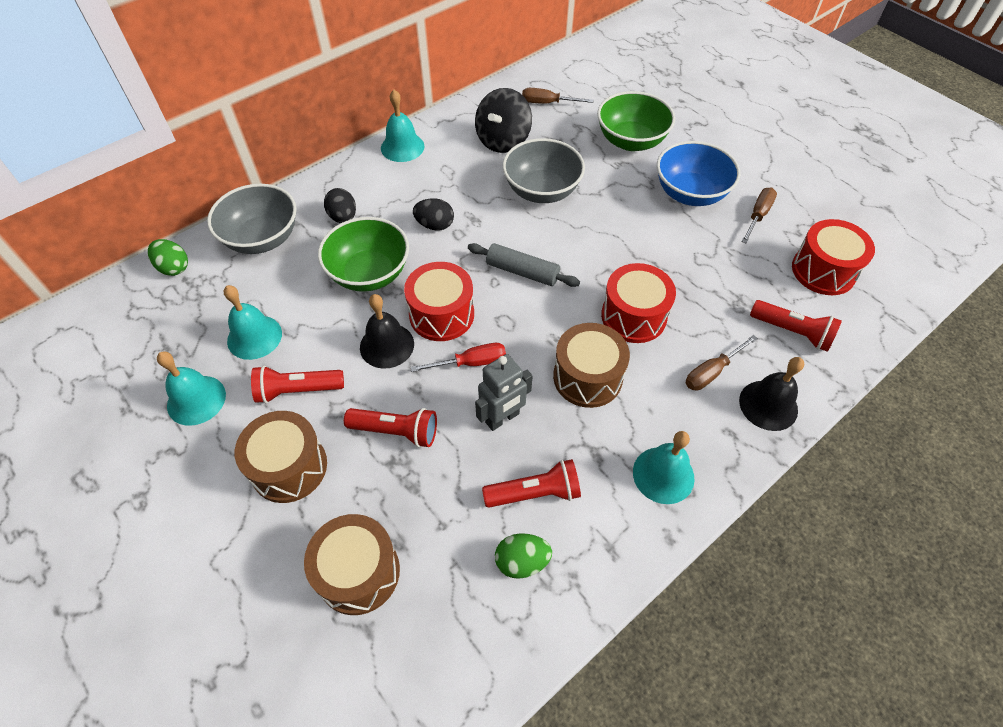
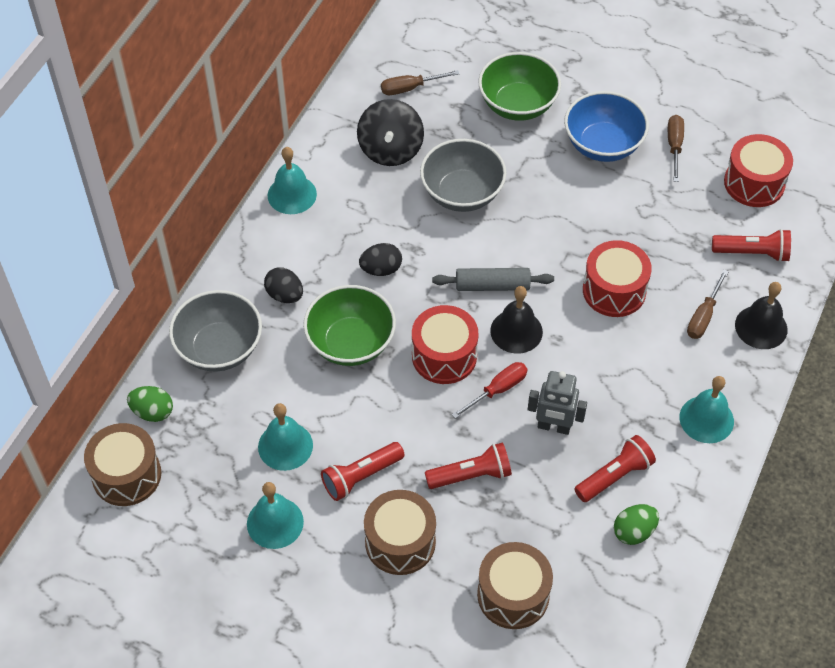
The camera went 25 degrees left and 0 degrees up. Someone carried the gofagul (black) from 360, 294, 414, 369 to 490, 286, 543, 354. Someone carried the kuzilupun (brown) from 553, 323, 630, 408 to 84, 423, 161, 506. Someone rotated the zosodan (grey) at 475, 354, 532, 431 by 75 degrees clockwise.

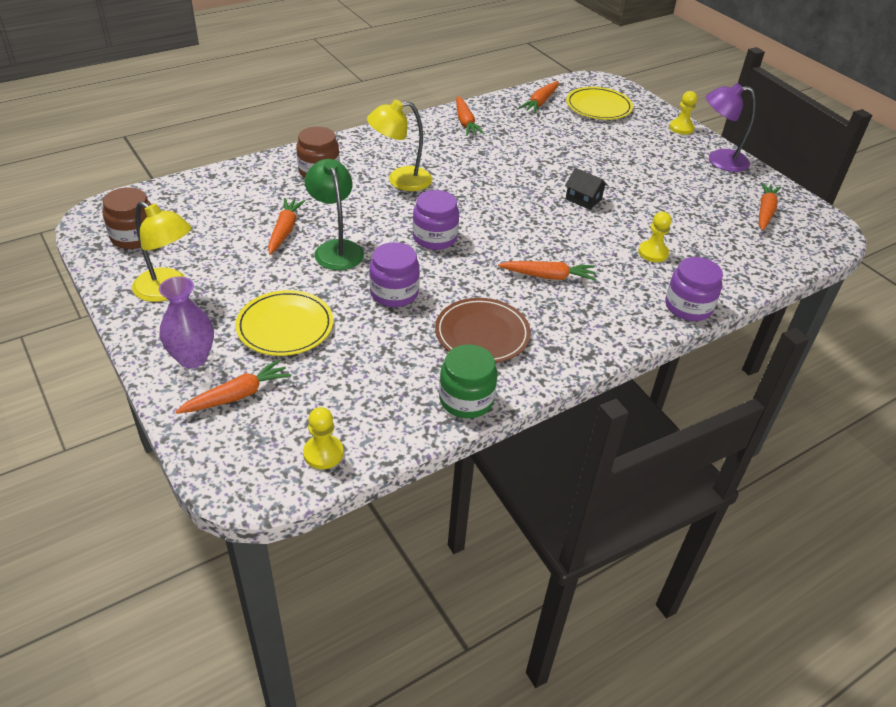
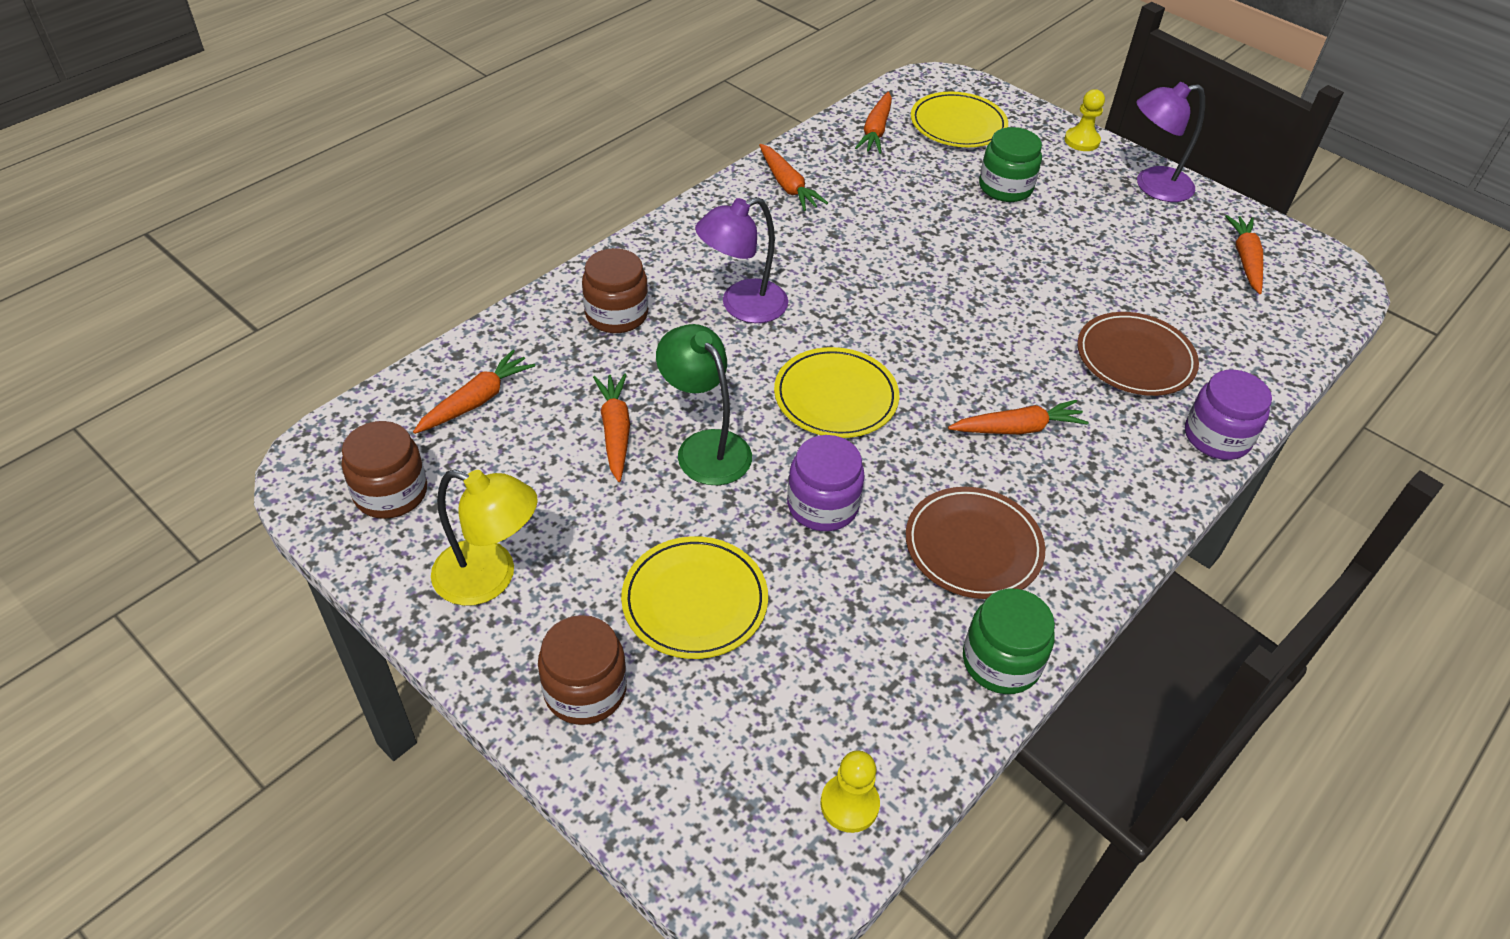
The camera went 15 degrees left and 5 degrees up. Someone repainted the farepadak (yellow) at 367, 100, 432, 191, which became the farepadak (purple) at 695, 197, 788, 323. Someone took away the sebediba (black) at 565, 168, 608, 210. Someone swapped the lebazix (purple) at 413, 190, 459, 250 for the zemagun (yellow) at 774, 347, 899, 438. Someone swapped the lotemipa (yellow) at 638, 212, 672, 262 for the zemagun (brown) at 1077, 312, 1199, 396. Someone swapped the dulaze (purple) at 159, 277, 214, 368 for the lebazix (brown) at 538, 615, 627, 725. Someone carried the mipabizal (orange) from 176, 359, 291, 414 to 413, 350, 535, 434. Someone put down the lebazix (green) at 979, 127, 1042, 202.

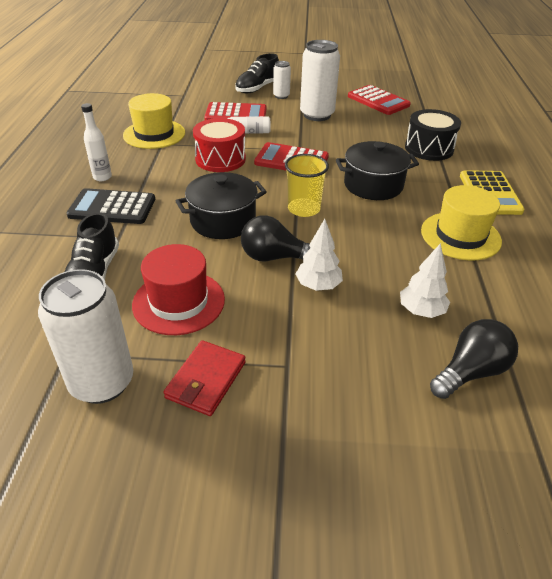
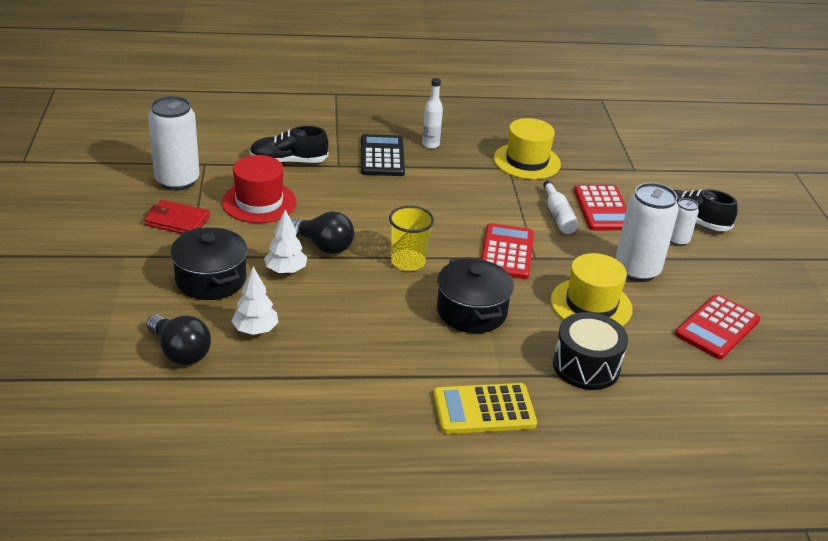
The camera went 80 degrees right and 5 degrees down. Someone took away the kuzilupun (red) at 193, 118, 246, 172. Someone carried the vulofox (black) from 176, 172, 267, 239 to 170, 227, 248, 300. Someone carried the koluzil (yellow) from 421, 185, 502, 261 to 551, 253, 633, 326. Someone rotated the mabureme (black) at 241, 215, 310, 262 by 120 degrees clockwise.

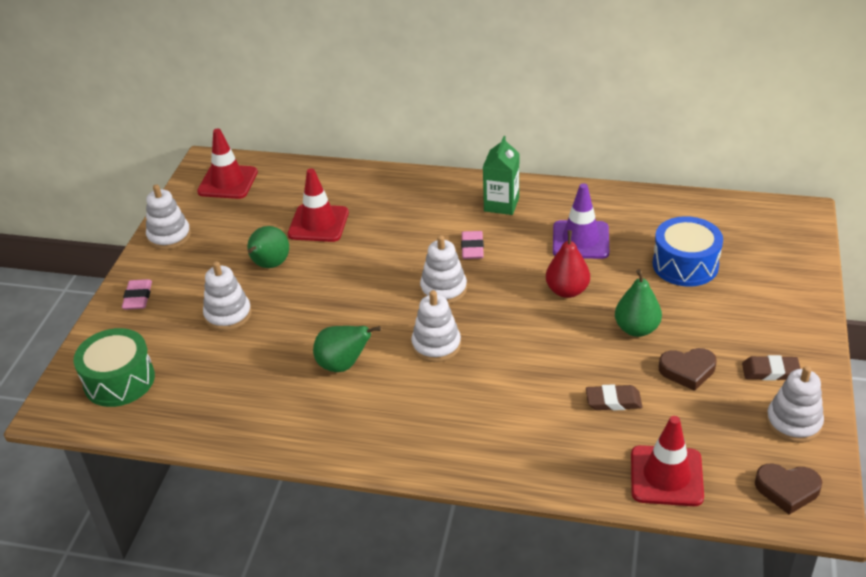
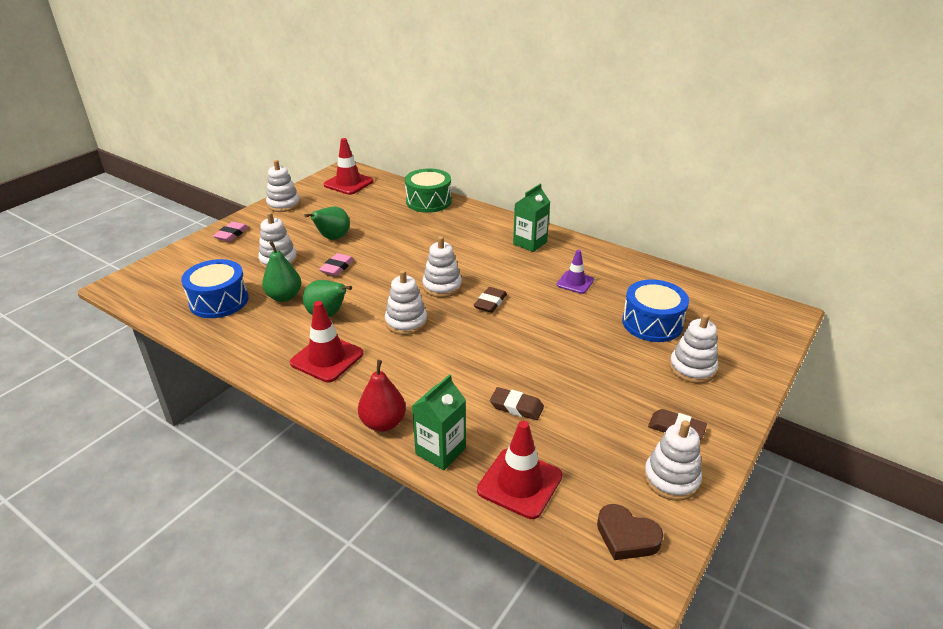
The camera went 20 degrees right and 5 degrees down. Someone carried the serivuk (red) from 288, 168, 349, 242 to 290, 301, 363, 382. Someone scaled the serivuk (purple) at 553, 183, 609, 259 by 0.63. Someone carried the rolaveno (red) from 546, 230, 590, 298 to 358, 360, 406, 432. Someone carried the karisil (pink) from 461, 231, 484, 259 to 319, 253, 354, 276. Someone carried the rolaveno (green) from 615, 269, 662, 337 to 262, 241, 301, 302. Someone carried the kuzilupun (green) from 73, 328, 155, 407 to 405, 169, 452, 213. Someone took away the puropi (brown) at 659, 348, 717, 391. Someone put down the kuzilupun (blue) at 181, 259, 248, 318. Someone put down the karisil (brown) at 474, 287, 507, 313. Someone put down the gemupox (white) at 669, 314, 718, 383. Someone put down the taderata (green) at 412, 374, 466, 470.

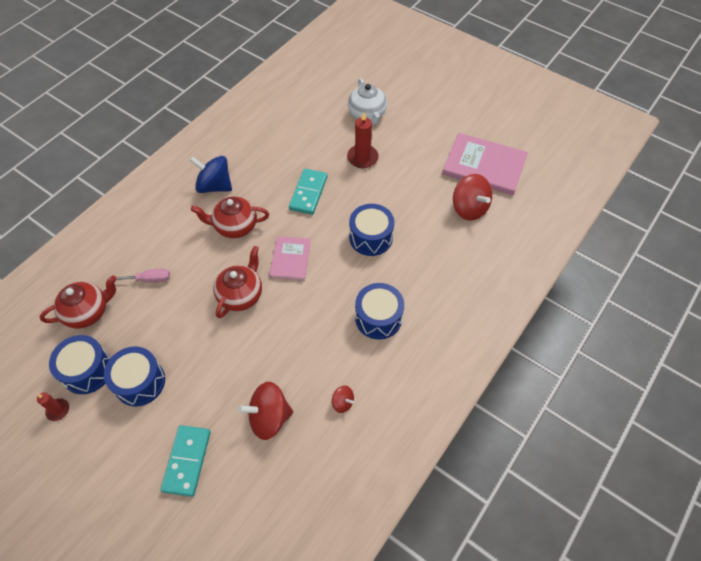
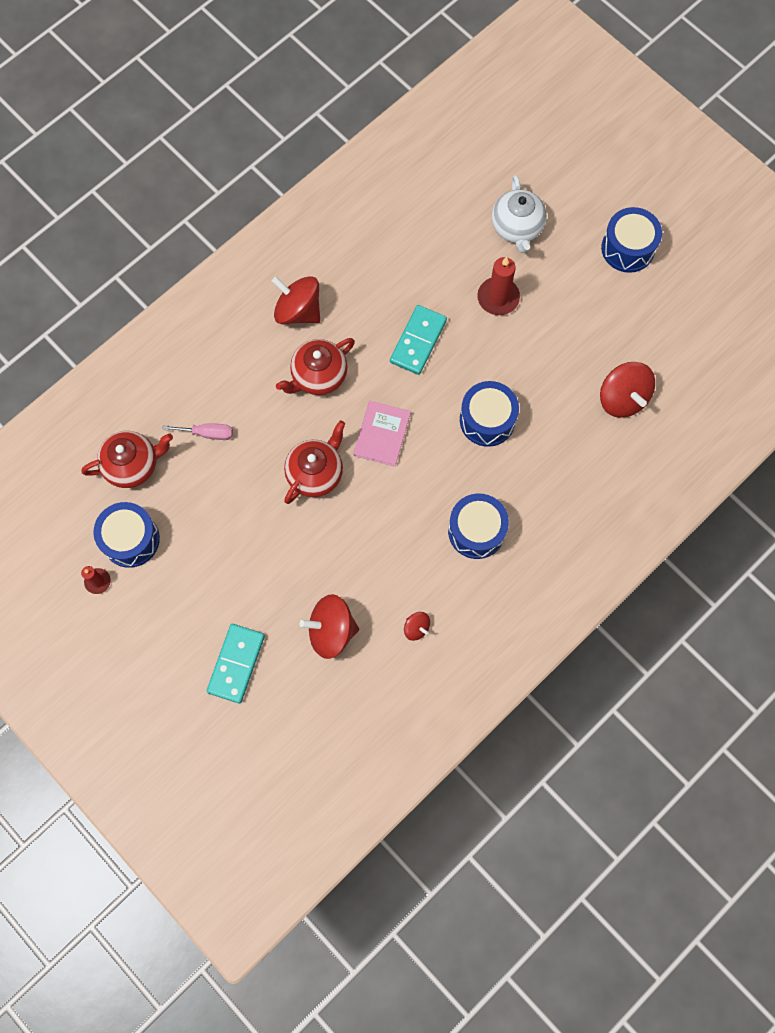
The camera went 10 degrees right and 15 degrees up. Someone took away the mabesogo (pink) at 442, 133, 528, 195. Someone repainted the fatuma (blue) at 190, 156, 232, 193, which became the fatuma (red) at 271, 276, 320, 324. Someone rotated the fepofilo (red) at 191, 196, 269, 238 by 45 degrees counterclockwise. Someone carried the kuzilupun (blue) from 104, 346, 165, 407 to 601, 207, 662, 273.

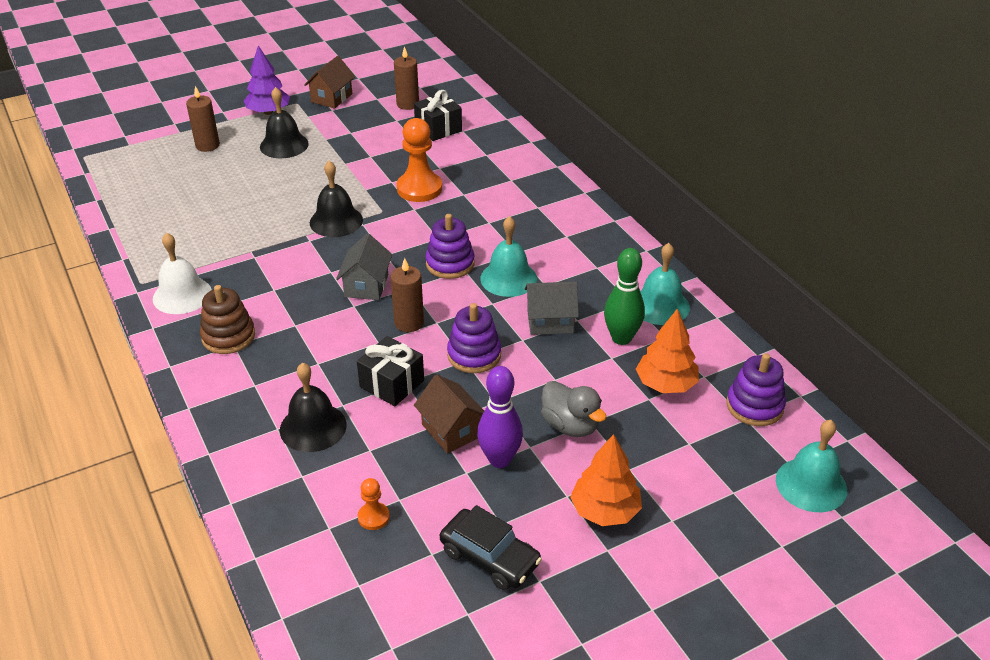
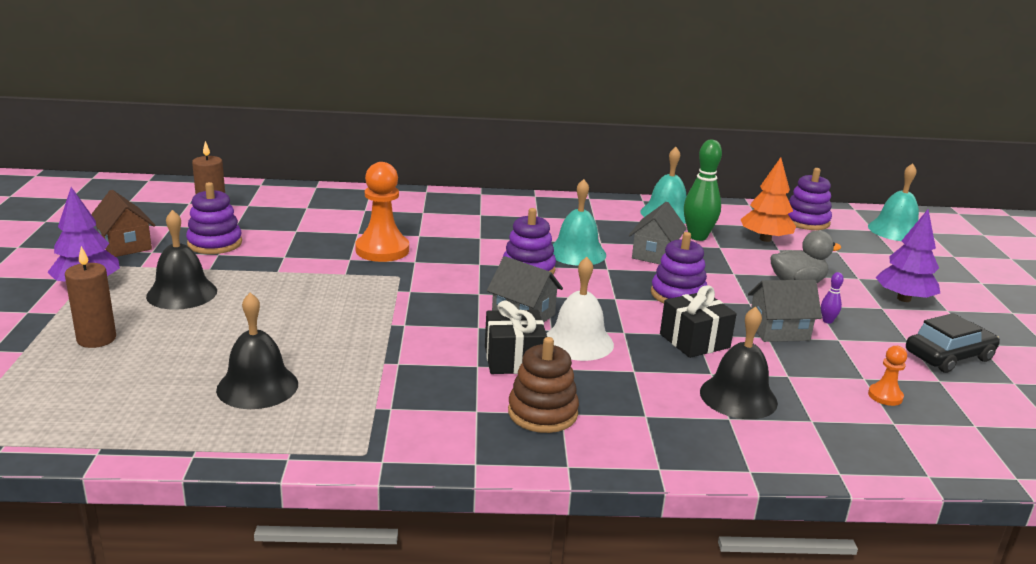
The camera went 65 degrees left and 15 degrees down. Someone carried the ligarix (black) from 414, 90, 462, 141 to 485, 300, 547, 374. Someone carried the gofagul (black) from 310, 161, 363, 237 to 216, 293, 298, 409. Someone carried the gofagul (white) from 153, 232, 212, 314 to 546, 257, 614, 361. Someone took away the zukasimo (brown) at 391, 258, 424, 332. Someone scaled the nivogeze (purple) at 477, 366, 523, 468 by 0.45. Someone repainted the sebediba (brown) at 414, 375, 484, 454, which became the sebediba (grey) at 748, 280, 822, 342. Someone repainted the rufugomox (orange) at 570, 434, 642, 526, which became the rufugomox (purple) at 875, 209, 940, 302. Someone put down the gemupox (purple) at 186, 182, 242, 254.

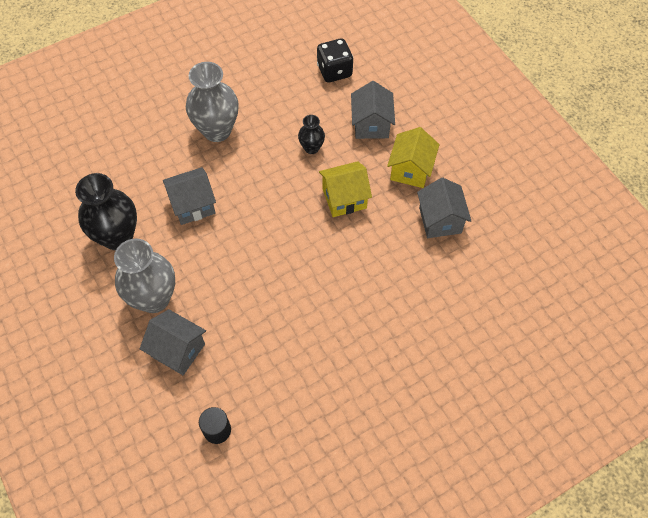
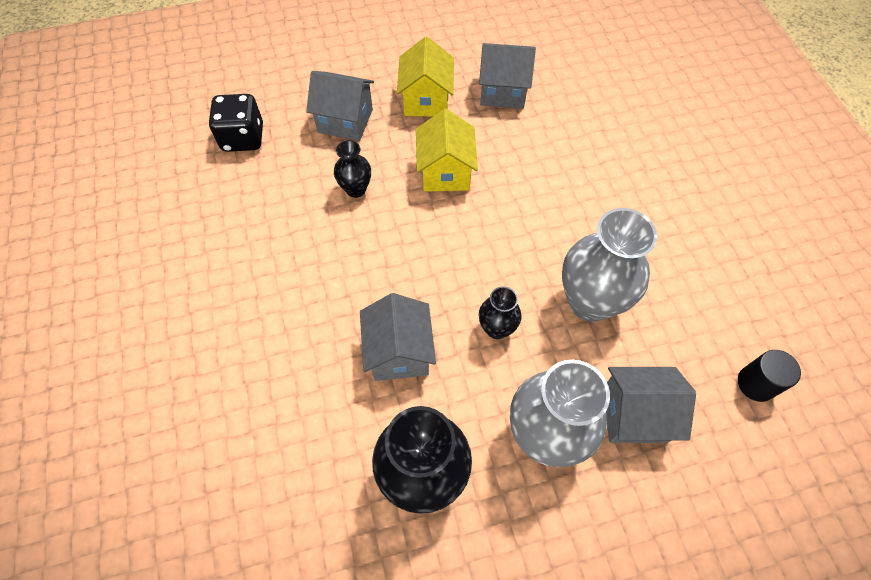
The camera went 75 degrees left and 0 degrees up. Someone carried the dulaze (grey) from 186, 62, 239, 142 to 562, 208, 657, 322. Someone rotated the sebediba (yellow) at 387, 127, 440, 188 by 60 degrees clockwise. Someone rotated the sebediba (grey) at 140, 309, 206, 375 by 45 degrees clockwise. Someone put down the dulaze (black) at 479, 286, 522, 339.

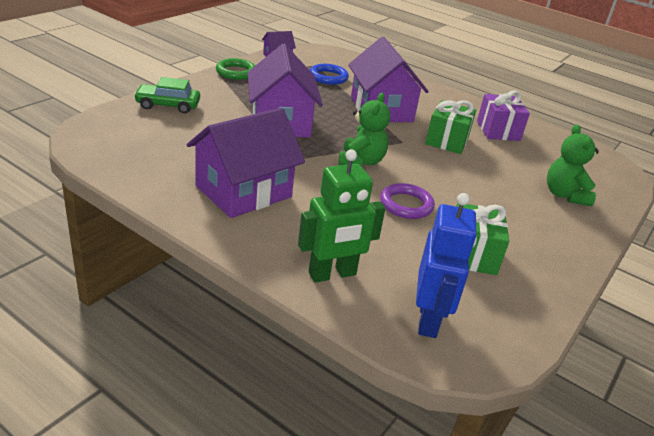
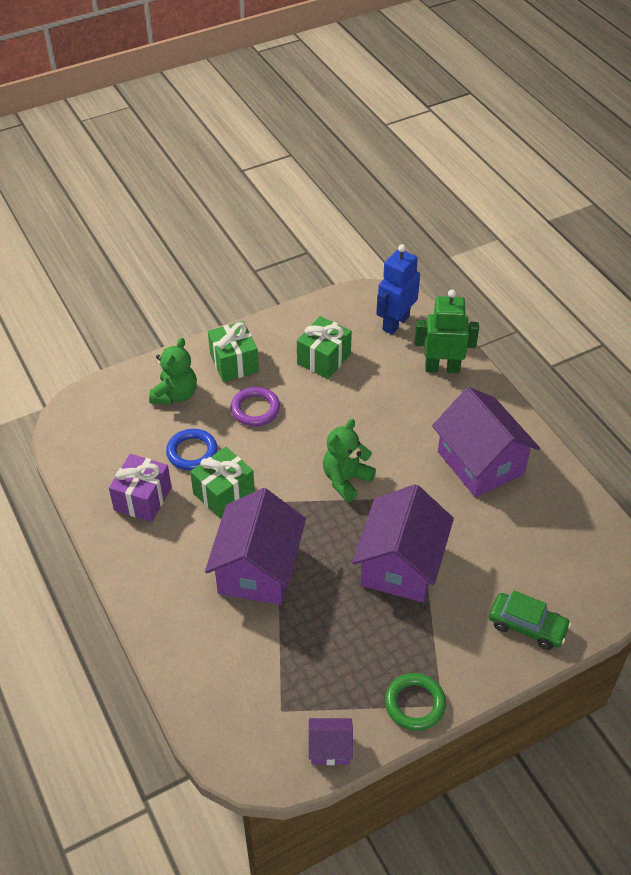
The camera went 150 degrees left and 15 degrees up. Someone carried the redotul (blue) from 310, 64, 349, 85 to 166, 429, 218, 471. Someone rotated the sebediba (purple) at 187, 108, 305, 218 by 75 degrees clockwise. Someone carried the redotul (purple) from 380, 183, 435, 219 to 230, 387, 280, 426. Someone put down the ligarix (green) at 208, 321, 259, 382.

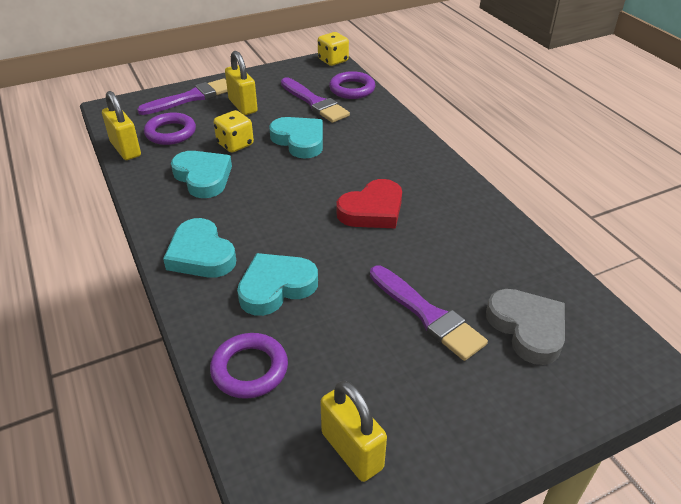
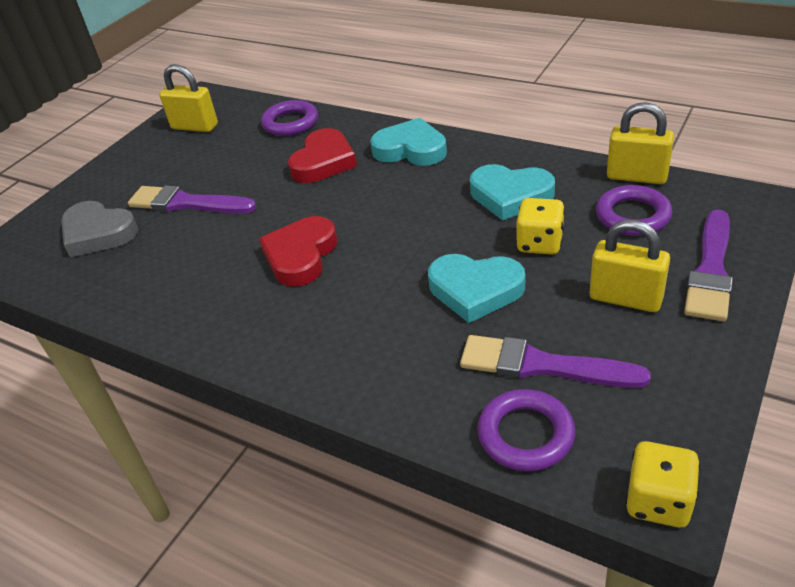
The camera went 150 degrees right and 0 degrees up. Someone repainted the puropi (turquoise) at 237, 253, 318, 316, which became the puropi (red) at 288, 128, 357, 183.

